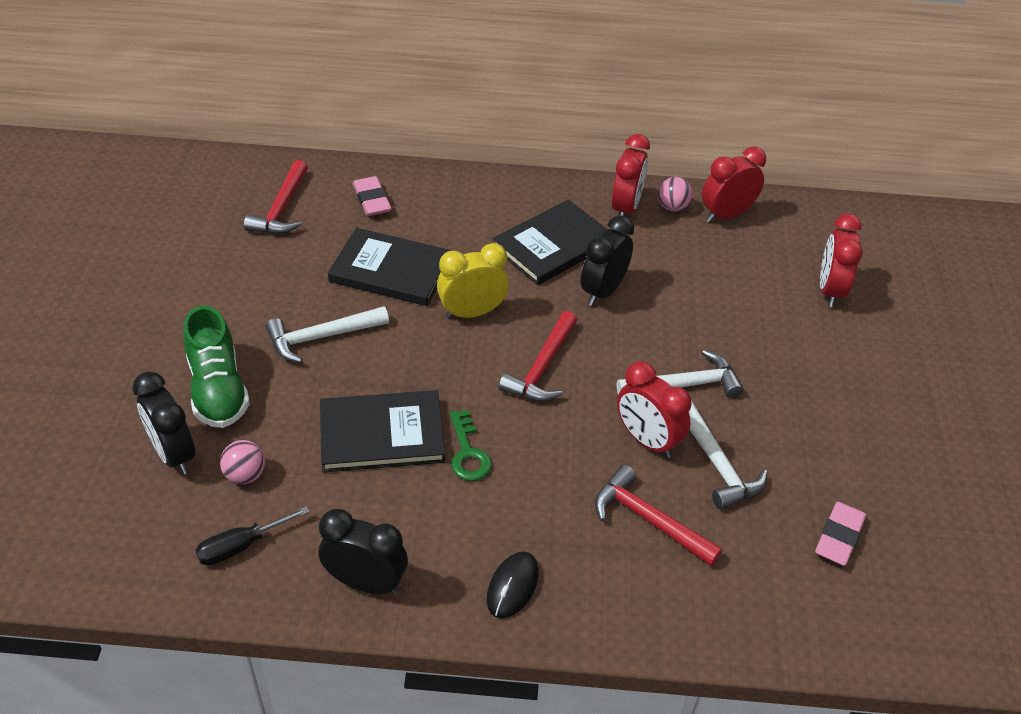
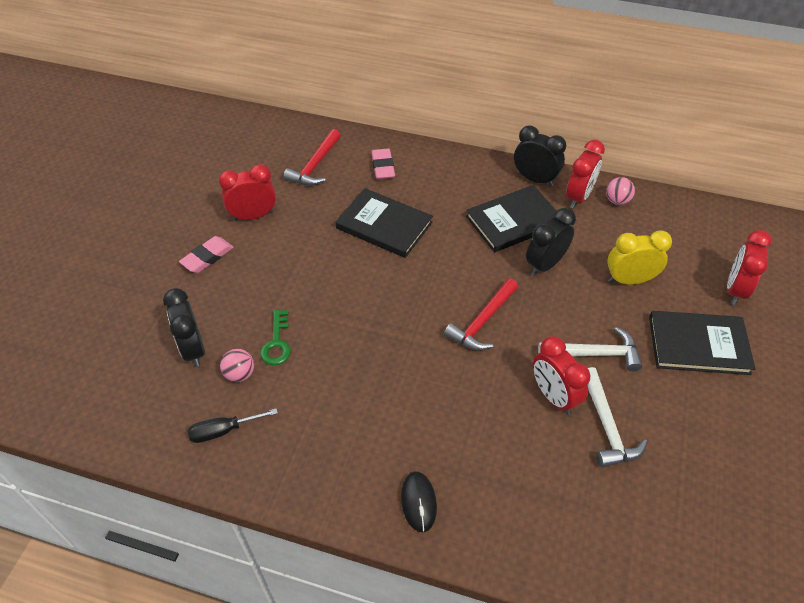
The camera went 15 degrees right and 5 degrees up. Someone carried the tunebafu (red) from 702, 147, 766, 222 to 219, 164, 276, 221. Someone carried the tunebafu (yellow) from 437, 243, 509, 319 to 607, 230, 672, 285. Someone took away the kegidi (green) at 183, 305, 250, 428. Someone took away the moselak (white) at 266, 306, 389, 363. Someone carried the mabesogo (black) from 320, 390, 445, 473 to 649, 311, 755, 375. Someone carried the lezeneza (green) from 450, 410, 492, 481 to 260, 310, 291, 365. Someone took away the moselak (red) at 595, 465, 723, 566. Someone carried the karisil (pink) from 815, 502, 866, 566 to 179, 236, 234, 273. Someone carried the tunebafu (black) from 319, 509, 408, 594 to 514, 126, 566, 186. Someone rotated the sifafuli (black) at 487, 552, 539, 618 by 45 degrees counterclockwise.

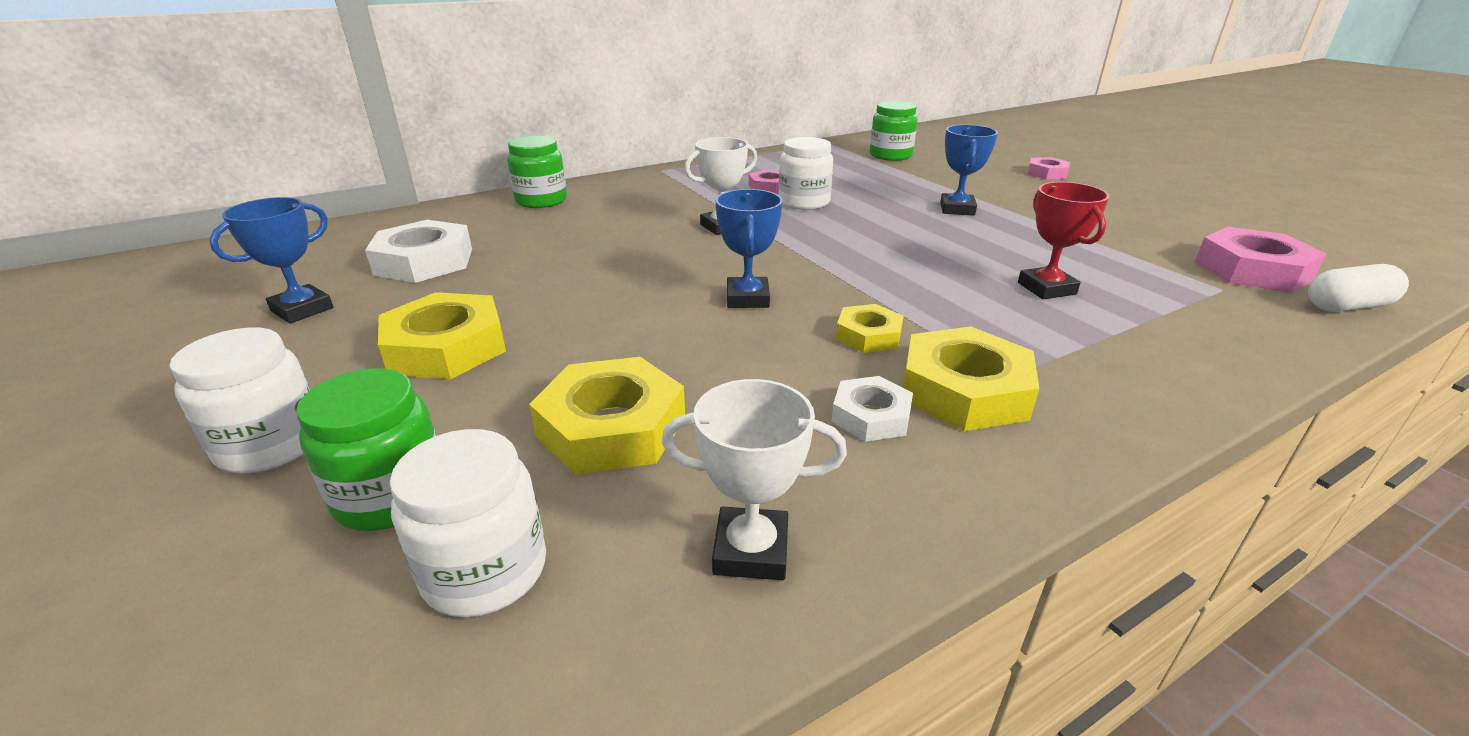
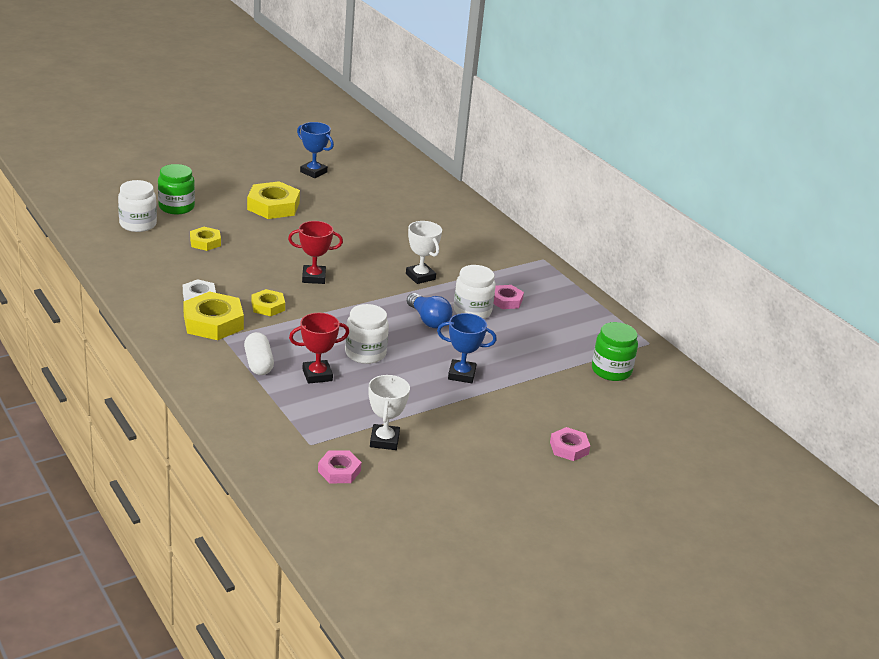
The camera went 85 degrees right and 0 degrees up. Someone took away the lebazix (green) at 507, 136, 567, 208. Someone repainted the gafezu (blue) at 715, 189, 783, 308, which became the gafezu (red) at 288, 221, 343, 284. Someone took away the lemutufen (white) at 365, 220, 472, 283. Someone scaled the lemutufen (pink) at 1195, 227, 1327, 293 by 0.58. Someone carried the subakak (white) from 1308, 264, 1409, 312 to 244, 332, 274, 375. Someone carried the lebazix (white) from 170, 328, 311, 473 to 345, 304, 389, 364. Someone scaled the lemutufen (yellow) at 529, 357, 685, 475 by 0.58. Someone carried the gafezu (white) from 662, 379, 847, 580 to 369, 375, 410, 450. Someone put down the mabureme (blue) at 407, 293, 452, 328.

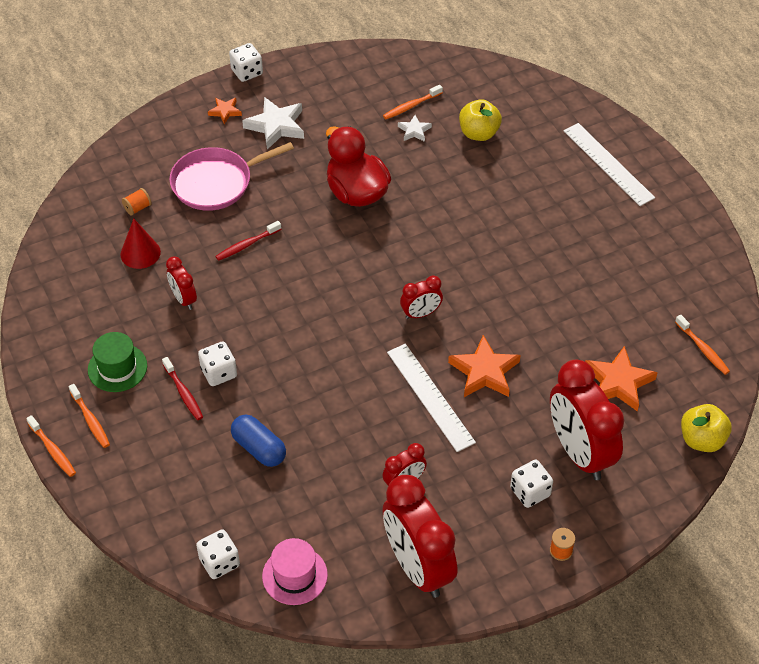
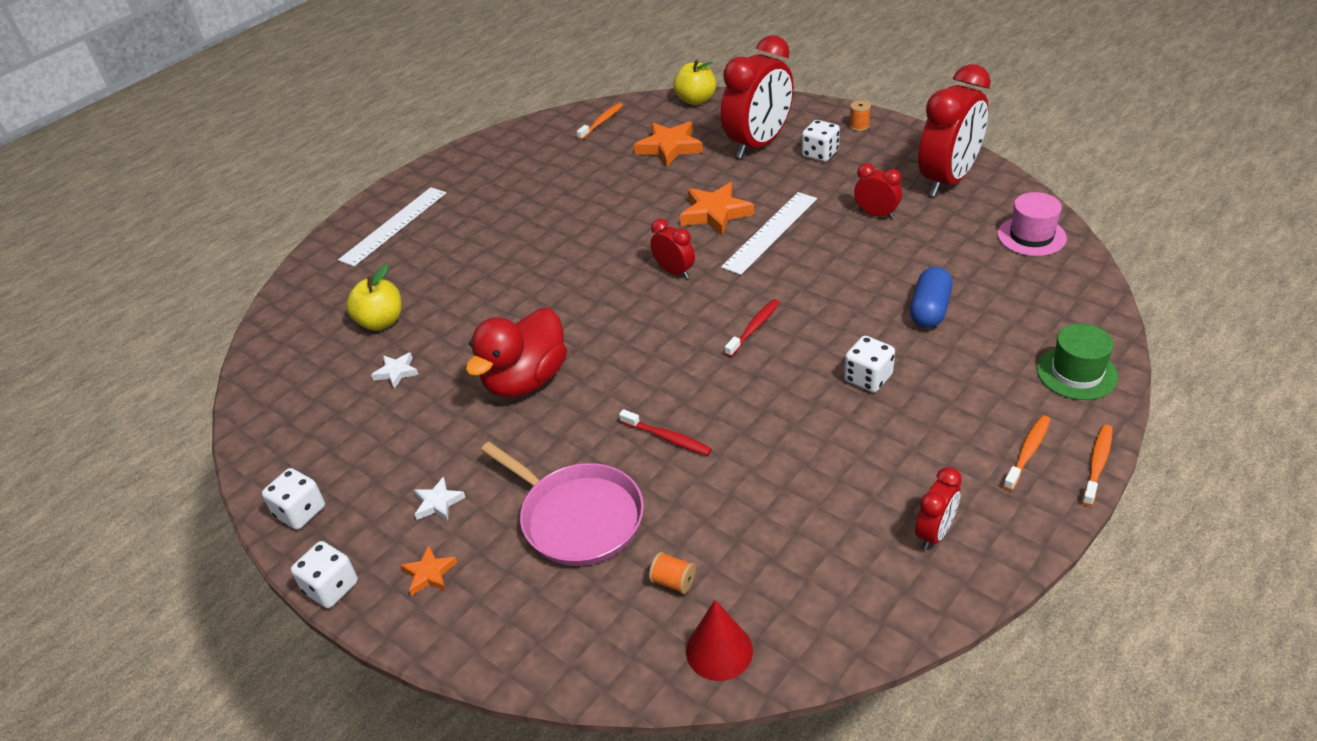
The camera went 110 degrees left and 10 degrees down. Someone took away the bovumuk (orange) at 383, 85, 443, 119. Someone scaled the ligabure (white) at 242, 97, 304, 150 by 0.54. Someone carried the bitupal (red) from 120, 218, 161, 269 to 686, 600, 753, 681. Someone carried the tunebafu (red) from 166, 256, 197, 310 to 915, 467, 962, 550. Someone carried the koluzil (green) from 88, 332, 147, 392 to 1037, 324, 1118, 400. Someone carried the bovumuk (red) from 162, 357, 203, 420 to 725, 299, 780, 357. Someone carried the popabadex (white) from 196, 529, 240, 579 to 262, 468, 325, 530.

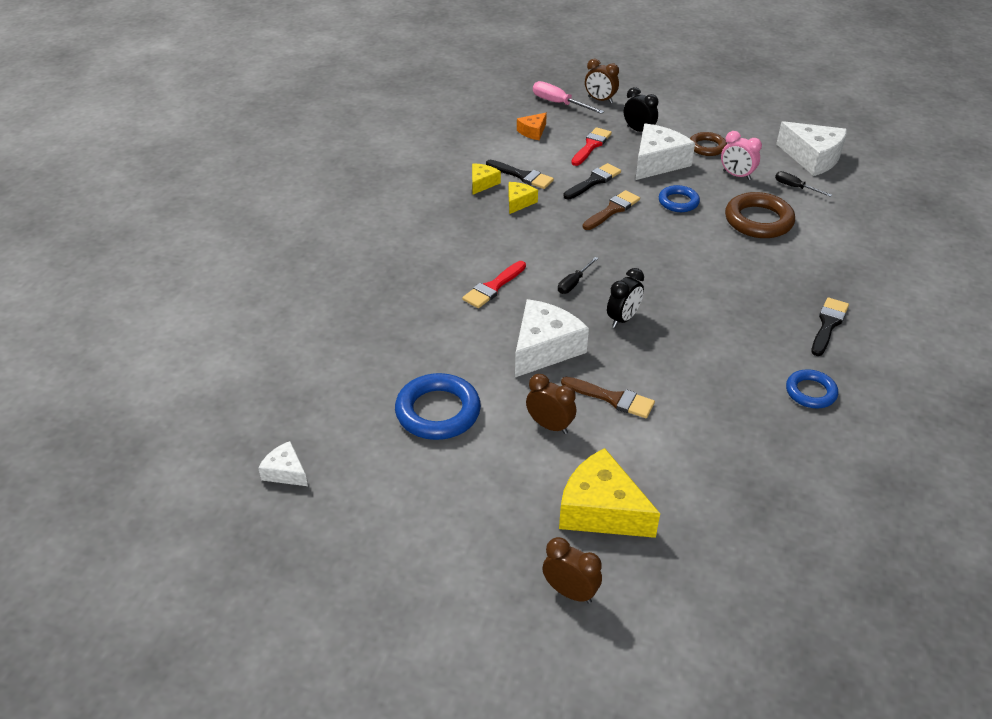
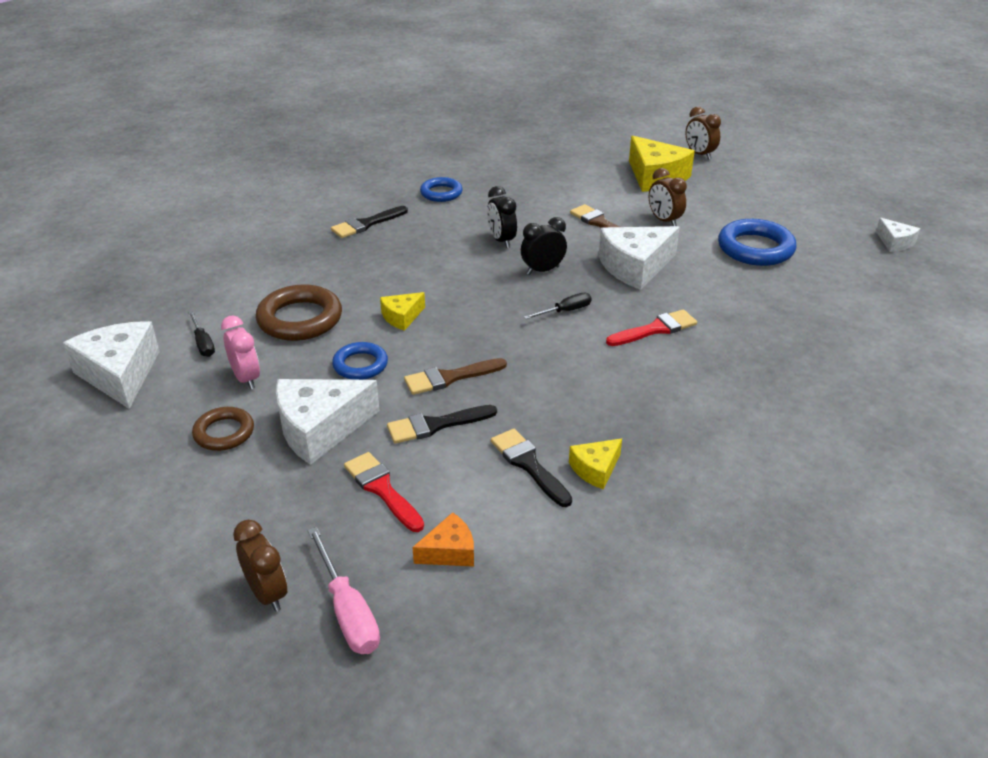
The camera went 155 degrees left and 5 degrees down. Someone carried the tunebafu (black) from 624, 87, 658, 132 to 487, 186, 517, 248. Someone rotated the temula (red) at 571, 127, 612, 166 by 90 degrees clockwise. Someone carried the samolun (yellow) from 508, 182, 538, 214 to 380, 292, 425, 331.

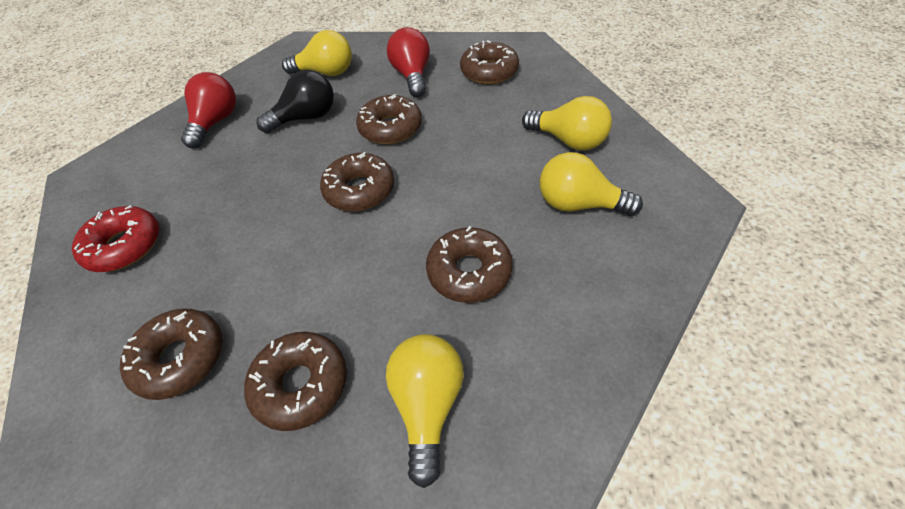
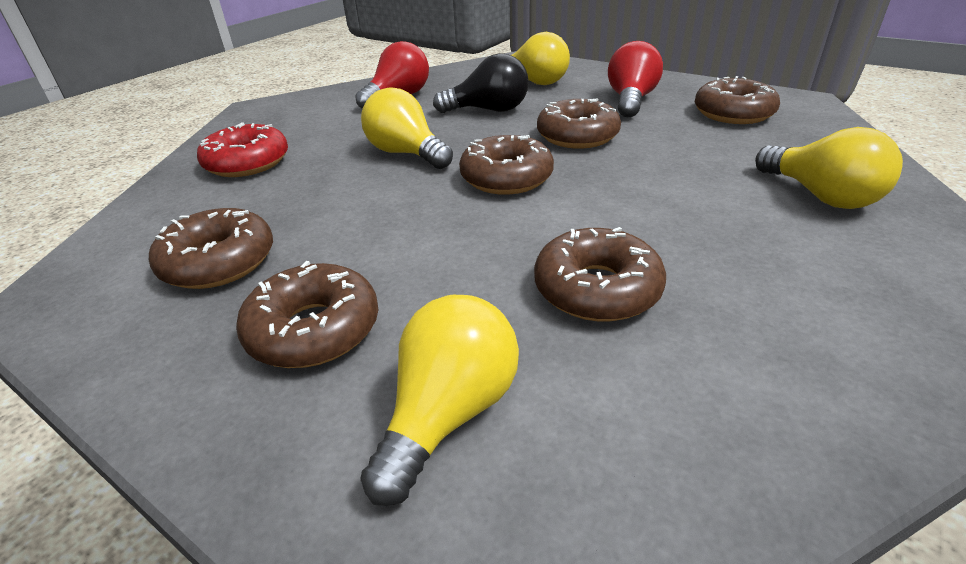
The camera went 25 degrees right and 15 degrees down. Someone carried the mabureme (yellow) from 540, 152, 643, 216 to 361, 87, 453, 169.

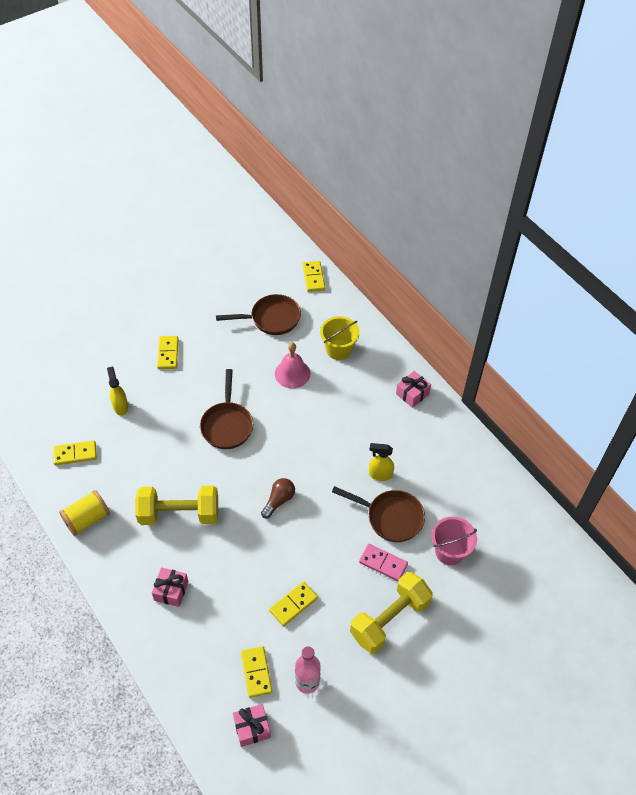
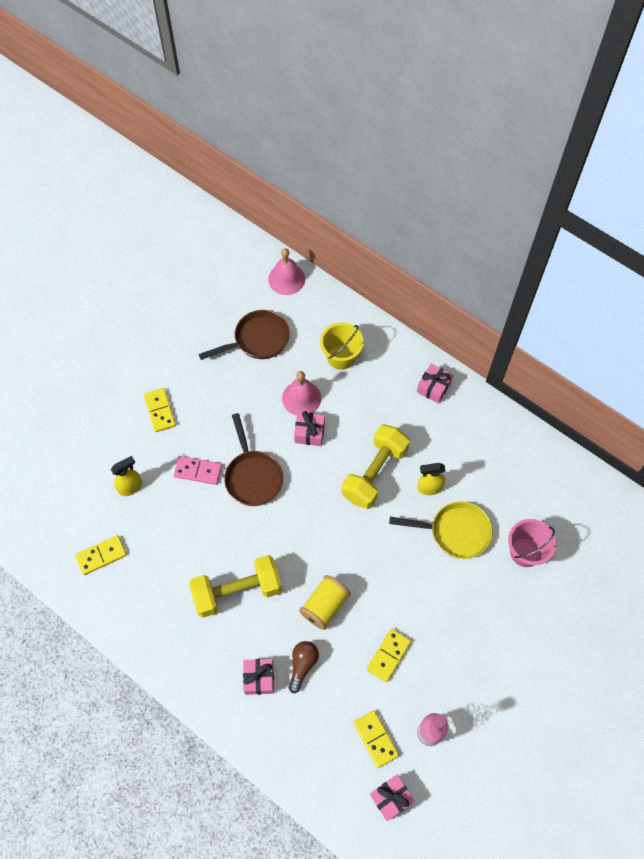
The camera went 15 degrees left and 10 degrees up. Someone swapped the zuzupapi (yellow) at 303, 261, 325, 292 for the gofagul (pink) at 268, 248, 305, 295. Someone rotated the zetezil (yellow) at 107, 367, 128, 416 by 90 degrees clockwise. Someone carried the mabureme (brown) from 261, 478, 295, 518 to 289, 641, 319, 693. Someone repainted the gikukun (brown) at 332, 486, 425, 542, which became the gikukun (yellow) at 389, 501, 493, 559. Someone carried the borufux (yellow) from 59, 490, 110, 536 to 299, 575, 351, 630. Someone carried the zuzupapi (pink) from 359, 544, 408, 581 to 174, 456, 222, 485. Someone carried the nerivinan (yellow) from 350, 572, 433, 654 to 342, 424, 410, 509. Someone put down the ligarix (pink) at 294, 411, 325, 446.

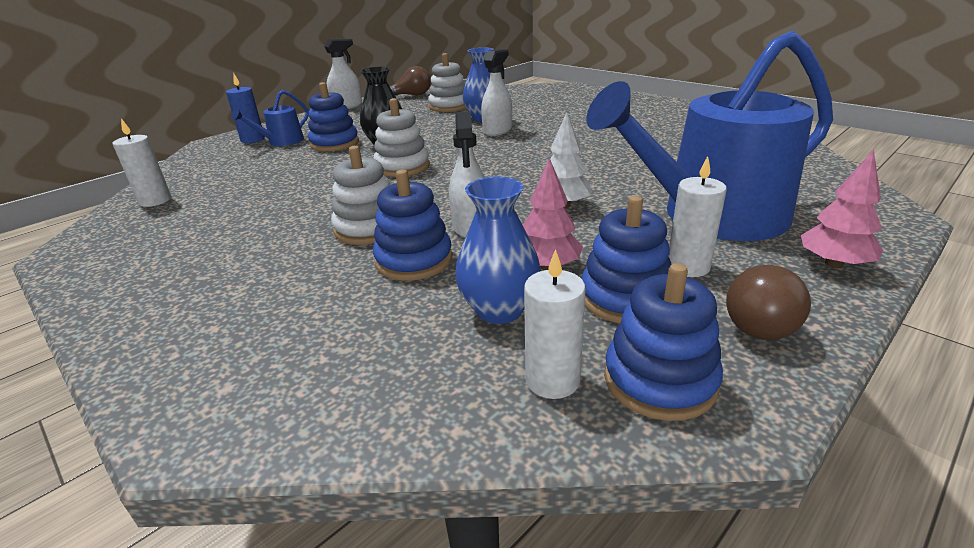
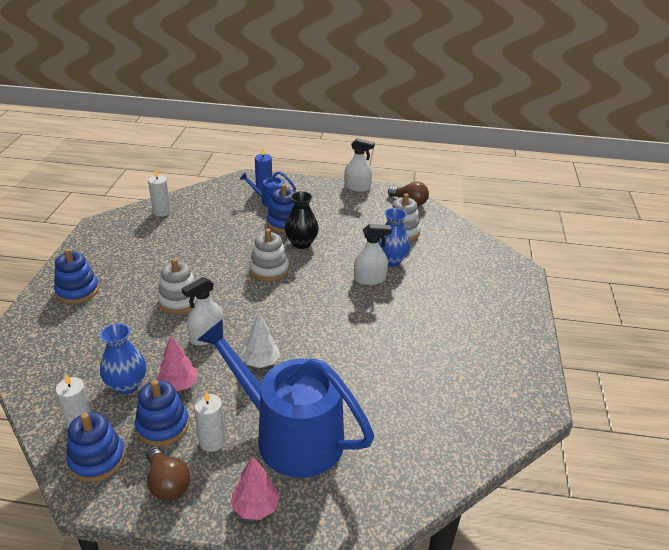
The camera went 50 degrees right and 5 degrees up. Someone carried the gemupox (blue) from 373, 170, 453, 281 to 54, 248, 99, 304. Someone rotated the mabureme (brown) at 726, 264, 811, 340 by 105 degrees counterclockwise.

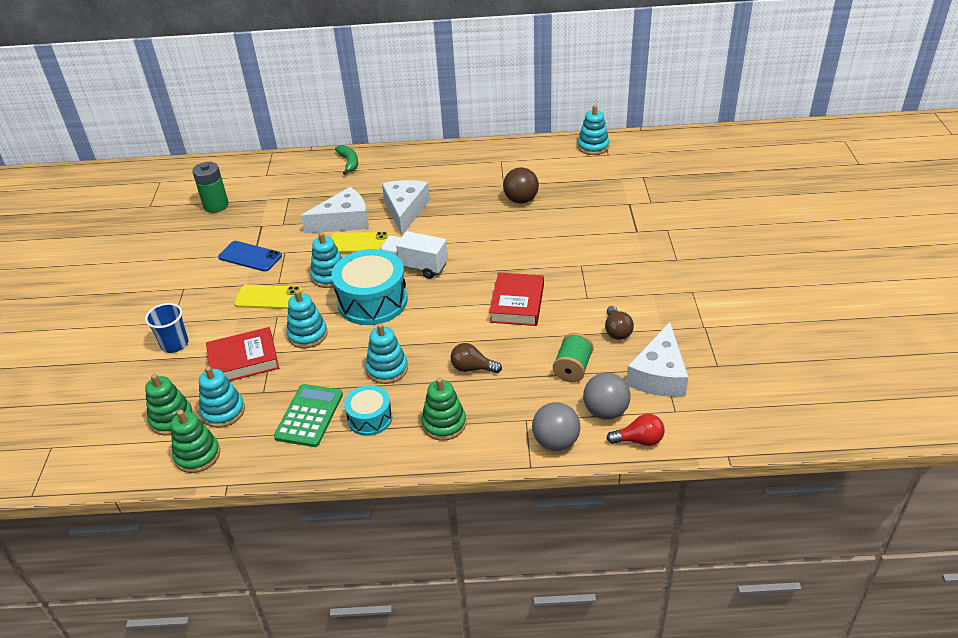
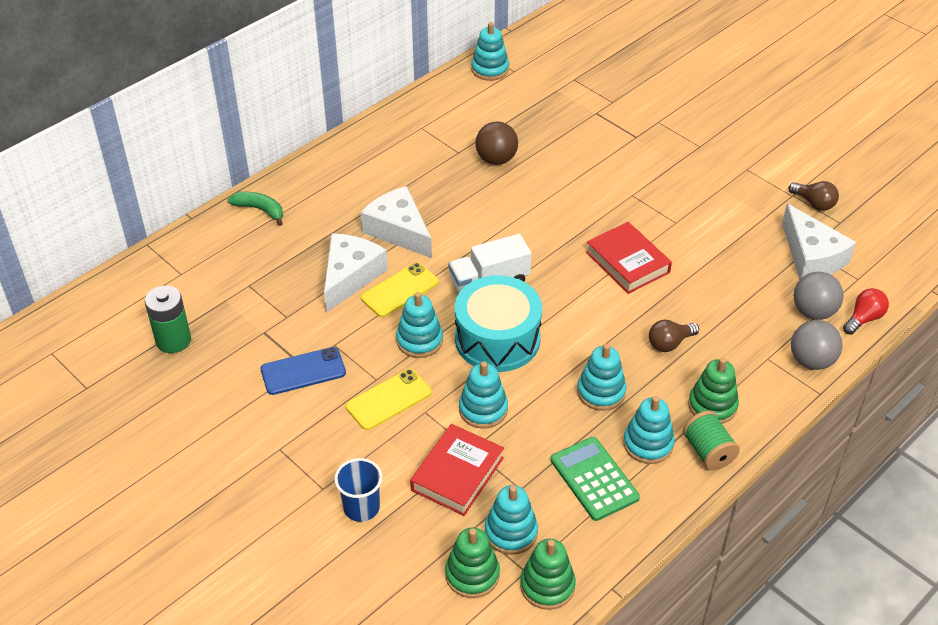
The camera went 45 degrees left and 5 degrees up. Someone carried the mabureme (brown) from 605, 306, 634, 340 to 788, 181, 839, 211. Someone carried the borufux (green) from 553, 333, 594, 382 to 683, 411, 740, 471. Someone swapped the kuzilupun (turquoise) at 344, 385, 392, 436 for the gemupox (turquoise) at 623, 396, 675, 464.

